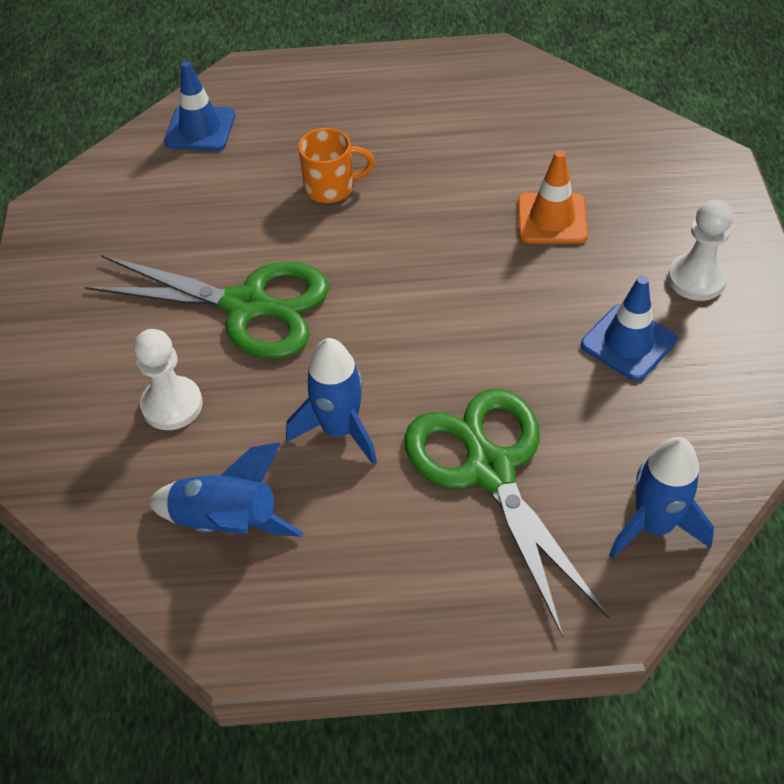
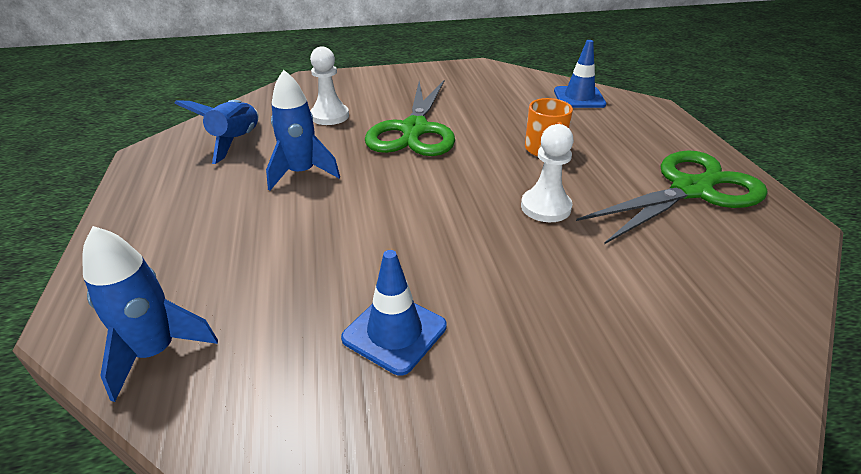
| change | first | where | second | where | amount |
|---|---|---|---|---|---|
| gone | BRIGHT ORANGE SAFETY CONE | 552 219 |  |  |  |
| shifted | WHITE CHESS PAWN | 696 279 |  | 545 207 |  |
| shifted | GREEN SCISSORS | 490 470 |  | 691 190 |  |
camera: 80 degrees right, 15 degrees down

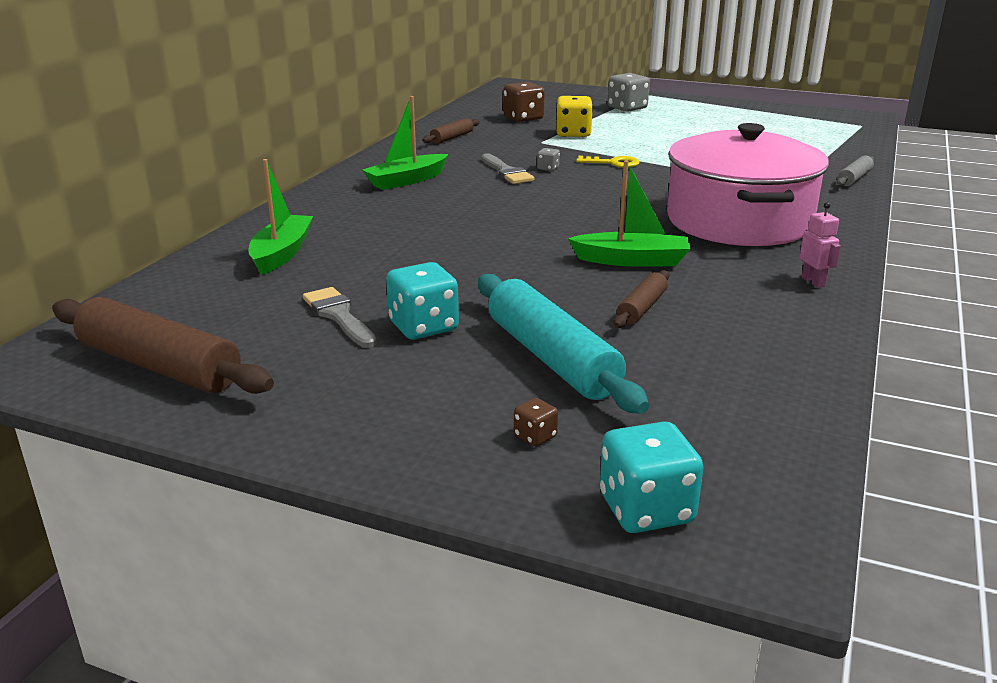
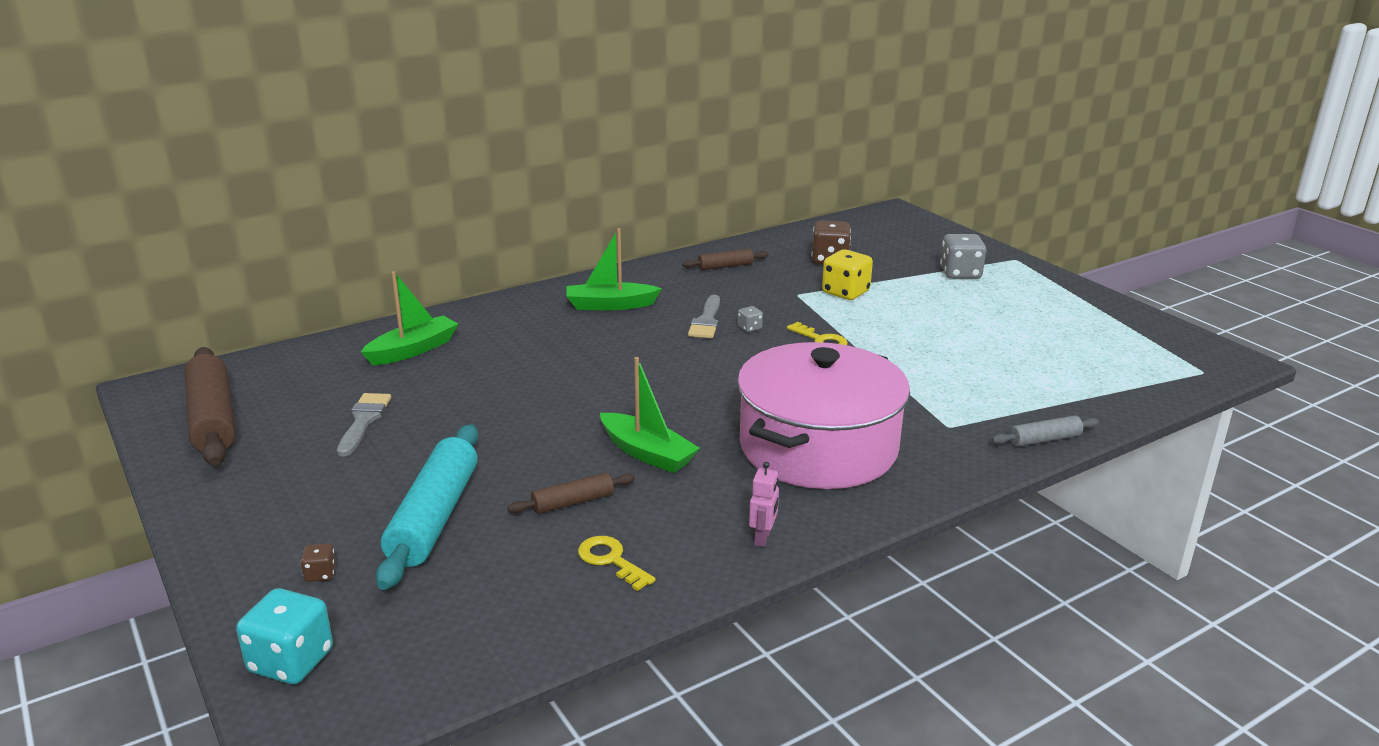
| change | first | where | second | where | amount |
|---|---|---|---|---|---|
| gone | TURQUOISE GAME DIE | 423 327 |  |  |  |
| new |  |  | BRIGHT YELLOW DOOR KEY | 611 560 |  |
camera: 35 degrees right, 0 degrees up

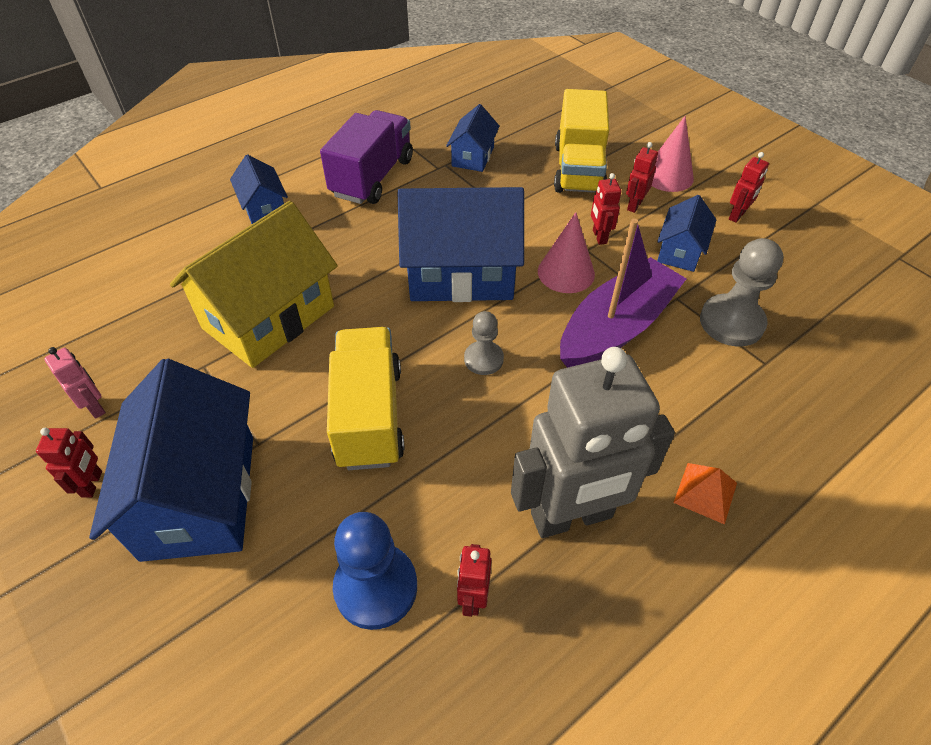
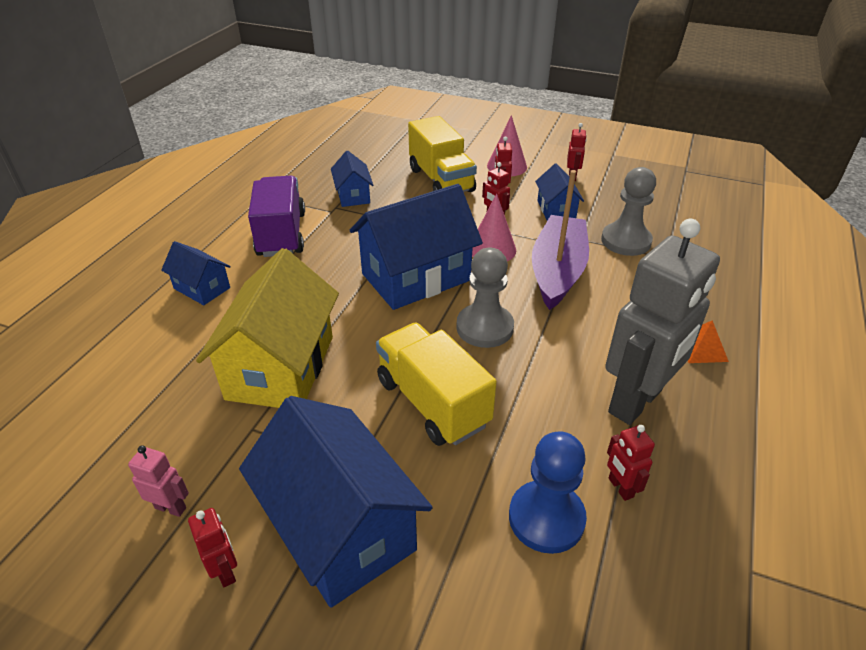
| change | first | where | second | where | amount |
|---|---|---|---|---|---|
| scaled | ASH-GREY CHESS PAWN | 483 359 |  | 484 327 | x1.66 |
camera: 30 degrees left, 10 degrees down

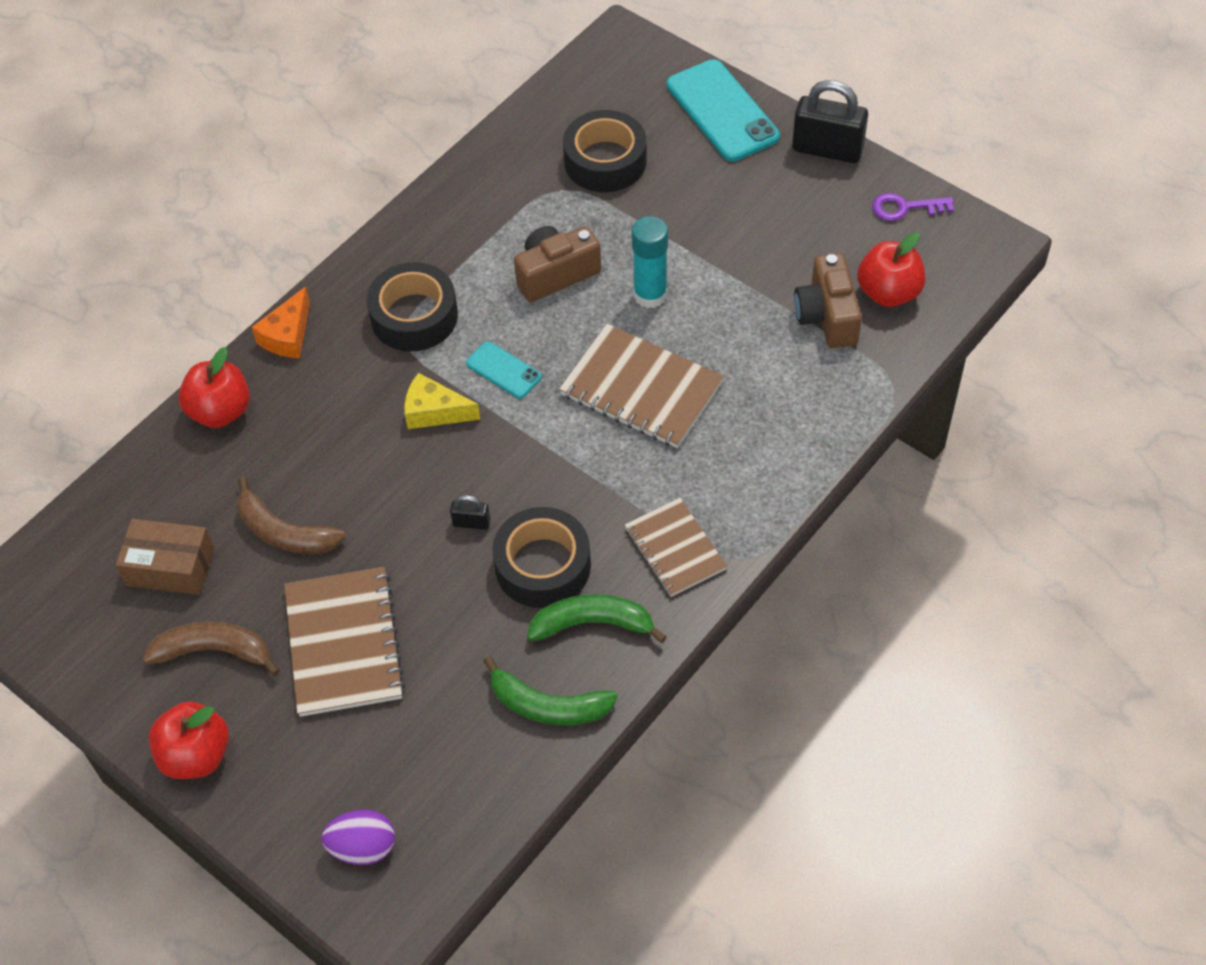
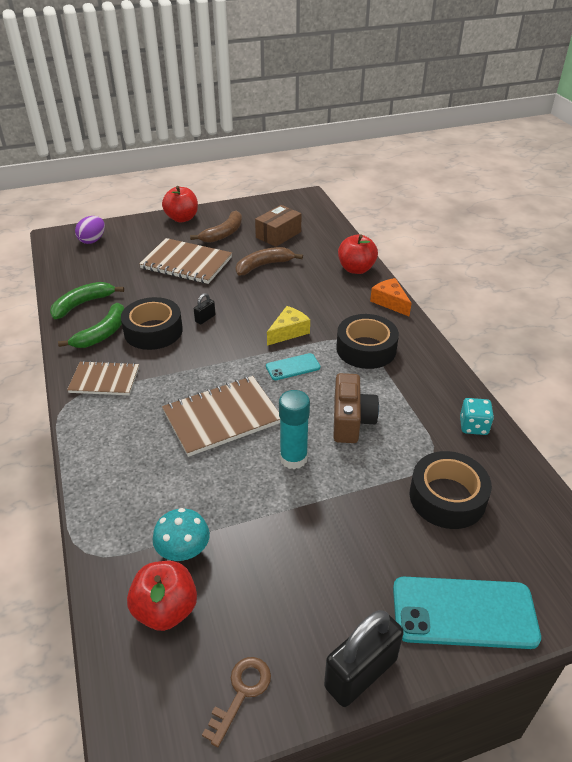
| change | first | where | second | where | amount |
|---|---|---|---|---|---|
| repainted | PURPLE DOOR KEY | 905 208 | DARK BROWN DOOR KEY | 241 693 |  |
| swapped | DARK BROWN COMPACT CAMERA | 827 316 | TURQUOISE TOADSTOOL | 183 550 |  |
| new |  |  | TURQUOISE GAME DIE | 473 426 |  |
camera: 120 degrees right, 15 degrees down

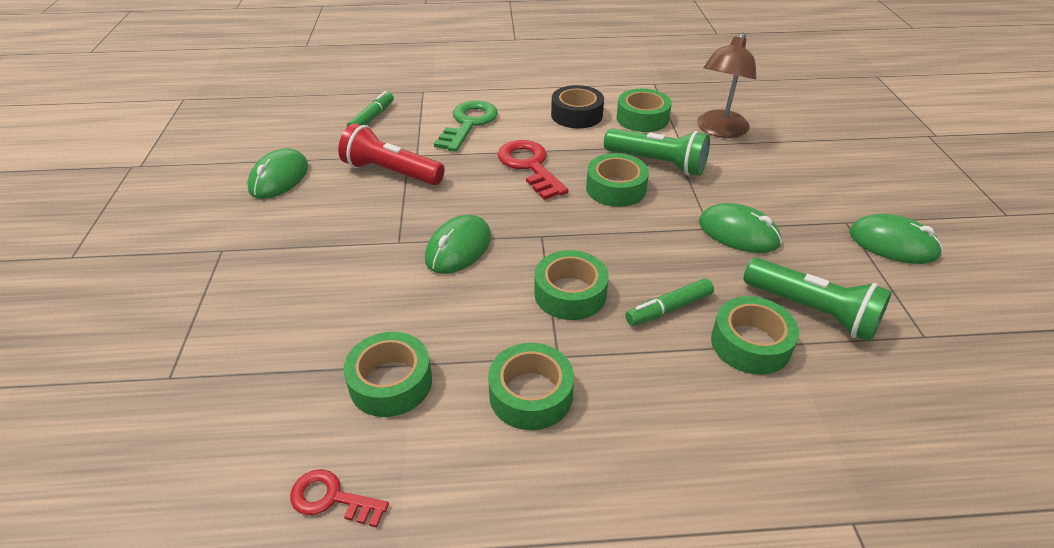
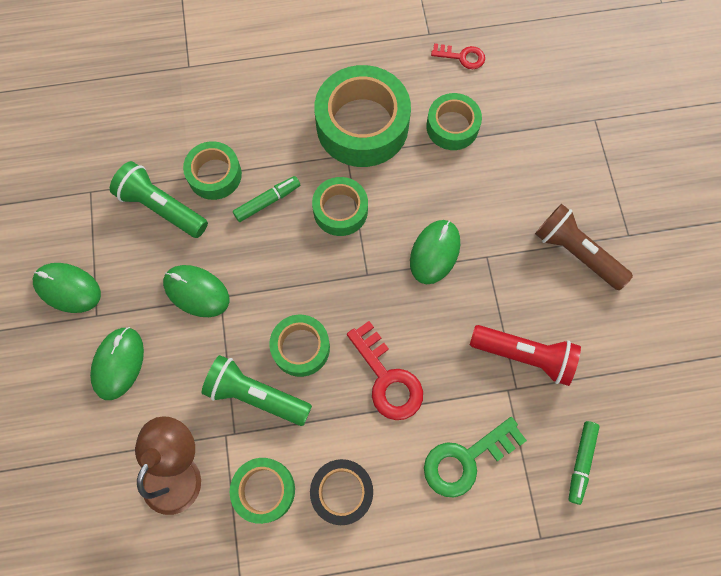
| change | first | where | second | where | amount |
|---|---|---|---|---|---|
| rotated | GREEN DOOR KEY | 468 124 |  | 466 459 | 45 degrees clockwise |
| shifted | GREEN PC MOUSE | 279 178 |  | 118 363 |  |
| scaled | GREEN ROLL OF TAPE | 531 394 |  | 362 125 | x1.76 |
| new |  |  | DARK BROWN TORCH | 576 253 |  |
camera: 175 degrees right, 30 degrees up

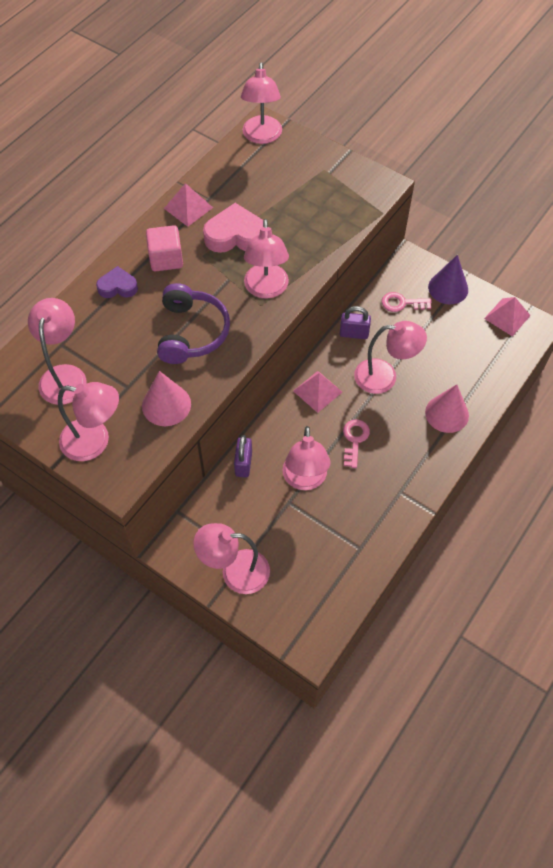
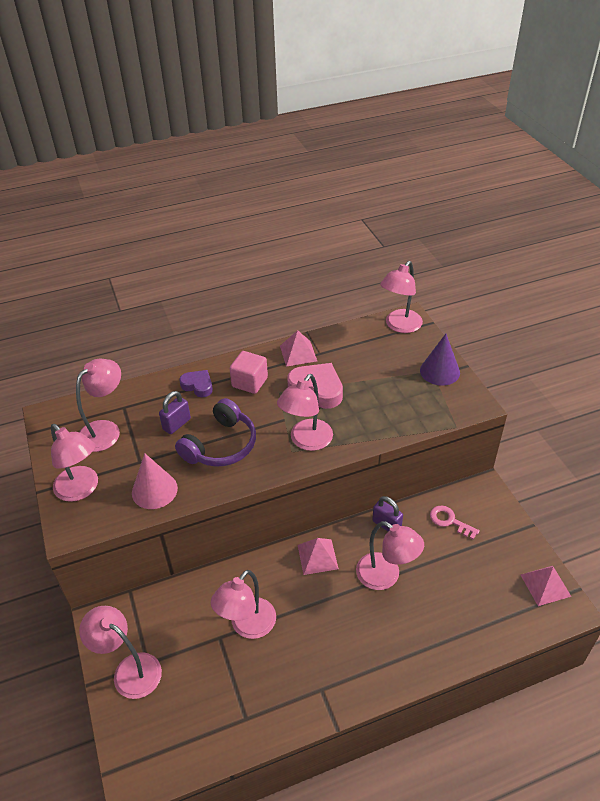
| change | first | where | second | where | amount |
|---|---|---|---|---|---|
| shifted | PURPLE SOLID CONE | 448 288 |  | 439 371 |  |
| gone | ROSY SOLID CONE | 447 413 |  |  |  |
| gone | ROSY DOOR KEY | 354 440 |  |  |  |
| shifted | PURPLE LOCK | 243 464 |  | 176 424 |  |
camera: 35 degrees right, 15 degrees down

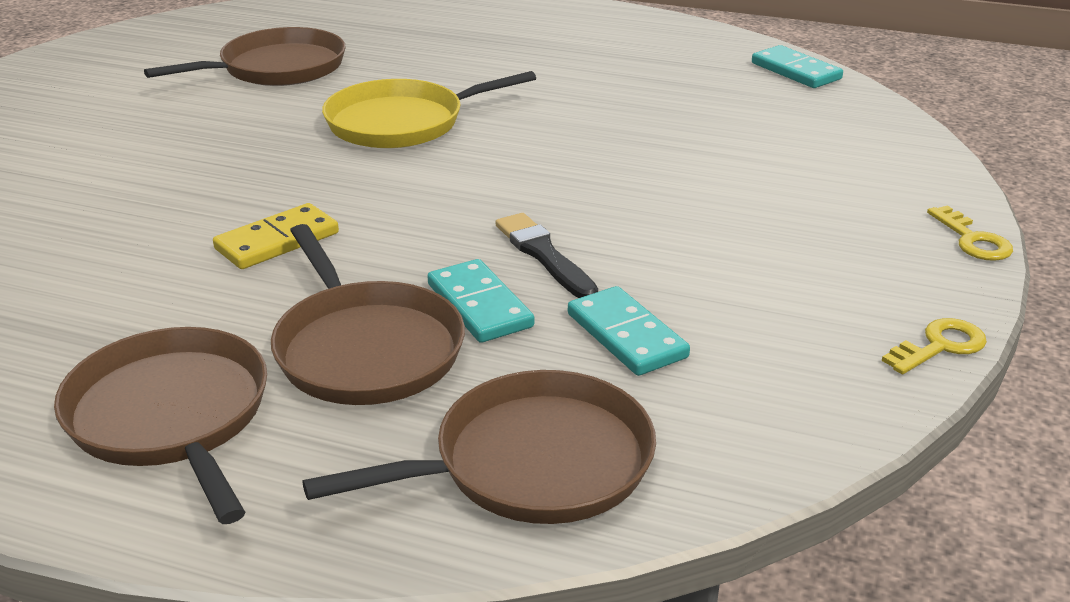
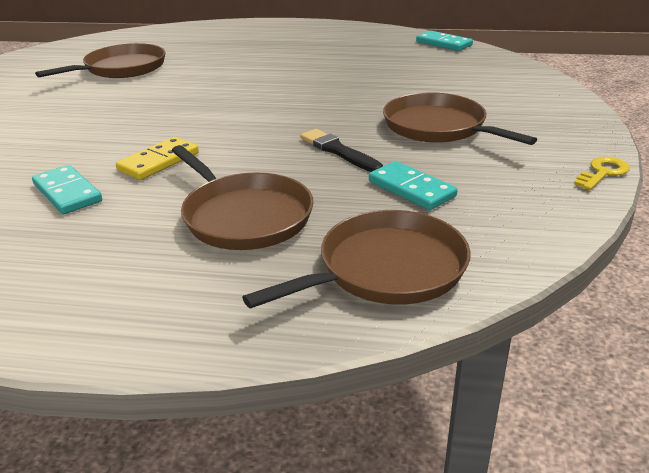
| change | first | where | second | where | amount |
|---|---|---|---|---|---|
| gone | BRIGHT YELLOW FRYING PAN | 402 122 |  |  |  |
| gone | BRIGHT YELLOW DOOR KEY | 973 240 |  |  |  |
| shifted | TURQUOISE DOMINO TILE | 479 305 |  | 67 193 |  |
| shifted | DARK BROWN FRYING PAN | 171 417 |  | 438 127 |  |
camera: 10 degrees left, 0 degrees up

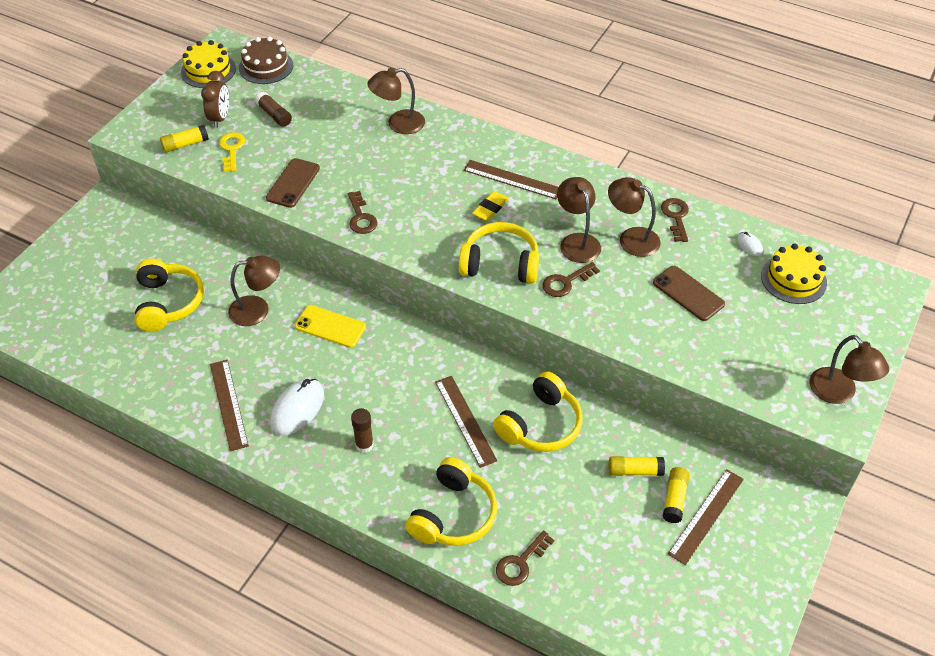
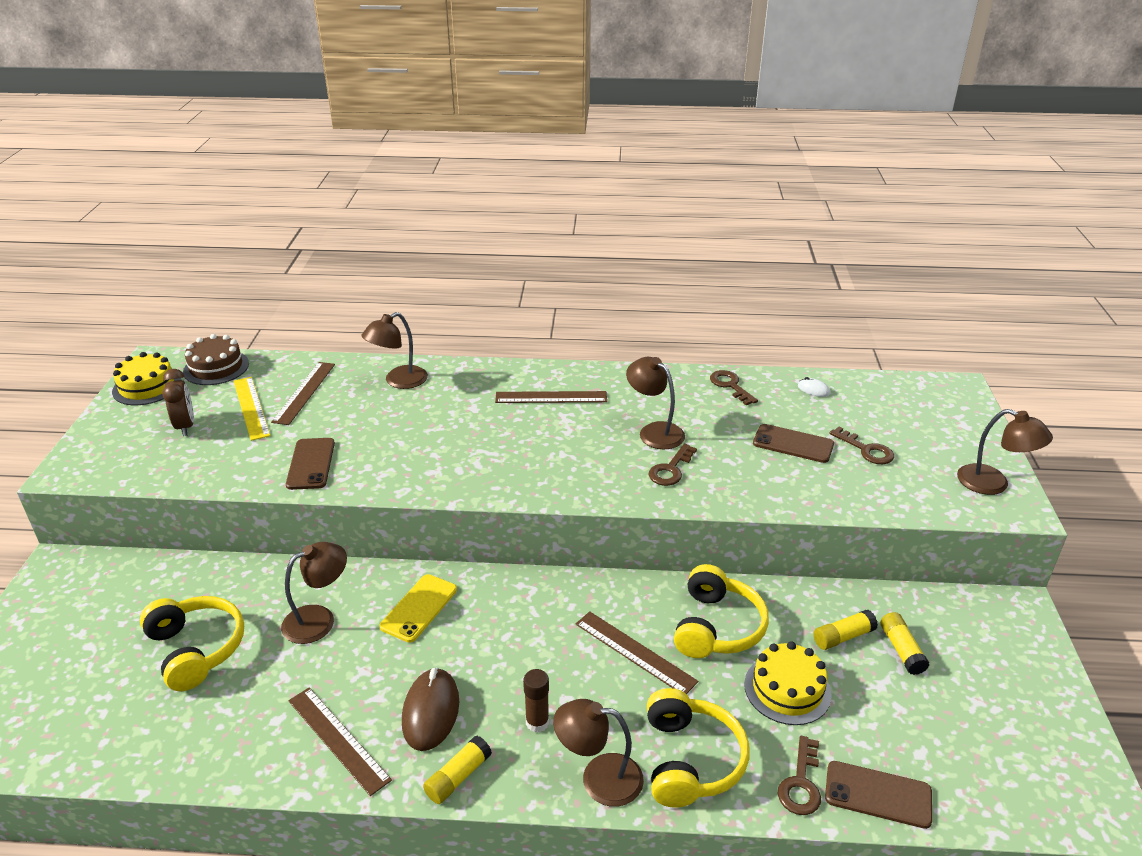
| change | first | where | second | where | amount |
|---|---|---|---|---|---|
| swapped | DARK BROWN STICK OF GLUE | 274 115 | BRIGHT YELLOW RULER | 251 407 |  |
| shifted | BRIGHT YELLOW STICK OF GLUE | 185 144 |  | 458 777 |  |
| gone | BRIGHT YELLOW DOOR KEY | 232 149 |  |  |  |
| shifted | DARK BROWN LAMP | 631 238 |  | 599 778 |  |
| shifted | DARK BROWN DOOR KEY | 361 217 |  | 866 450 |  |
| gone | BRIGHT YELLOW PENCIL ERASER | 490 208 |  |  |  |
| gone | BRIGHT YELLOW OVER-EAR HEADPHONES | 500 264 |  |  |  |
| shifted | BRIGHT YELLOW LAYER CAKE | 793 279 |  | 787 689 |  |
| rotated | BRIGHT YELLOW SMARTPHONE | 330 326 |  | 419 608 | 60 degrees counterclockwise |
| repainted | WHITE PC MOUSE | 297 409 | DARK BROWN PC MOUSE | 431 712 |  |
| shifted | DARK BROWN RULER | 706 516 |  | 304 392 |  |
| new |  |  | DARK BROWN SMARTPHONE | 878 794 |  |
camera: 25 degrees left, 15 degrees down

